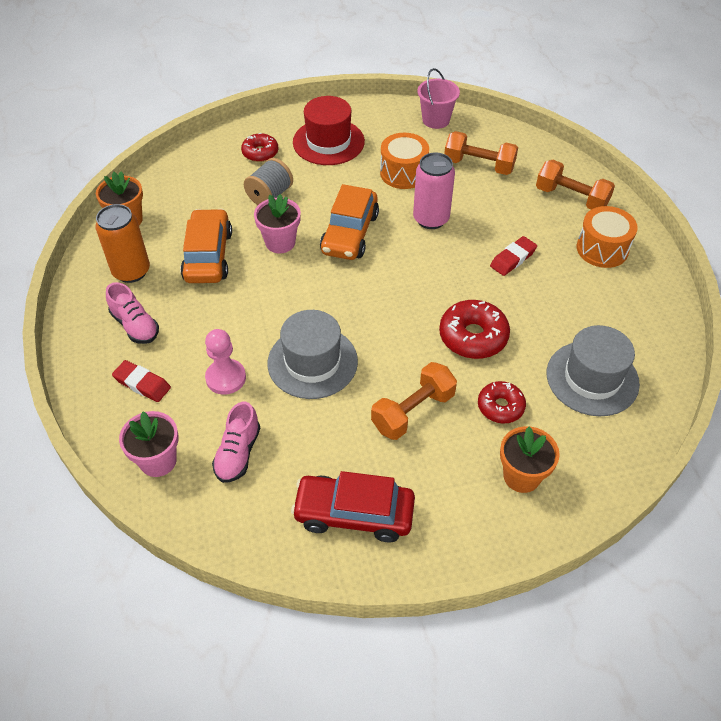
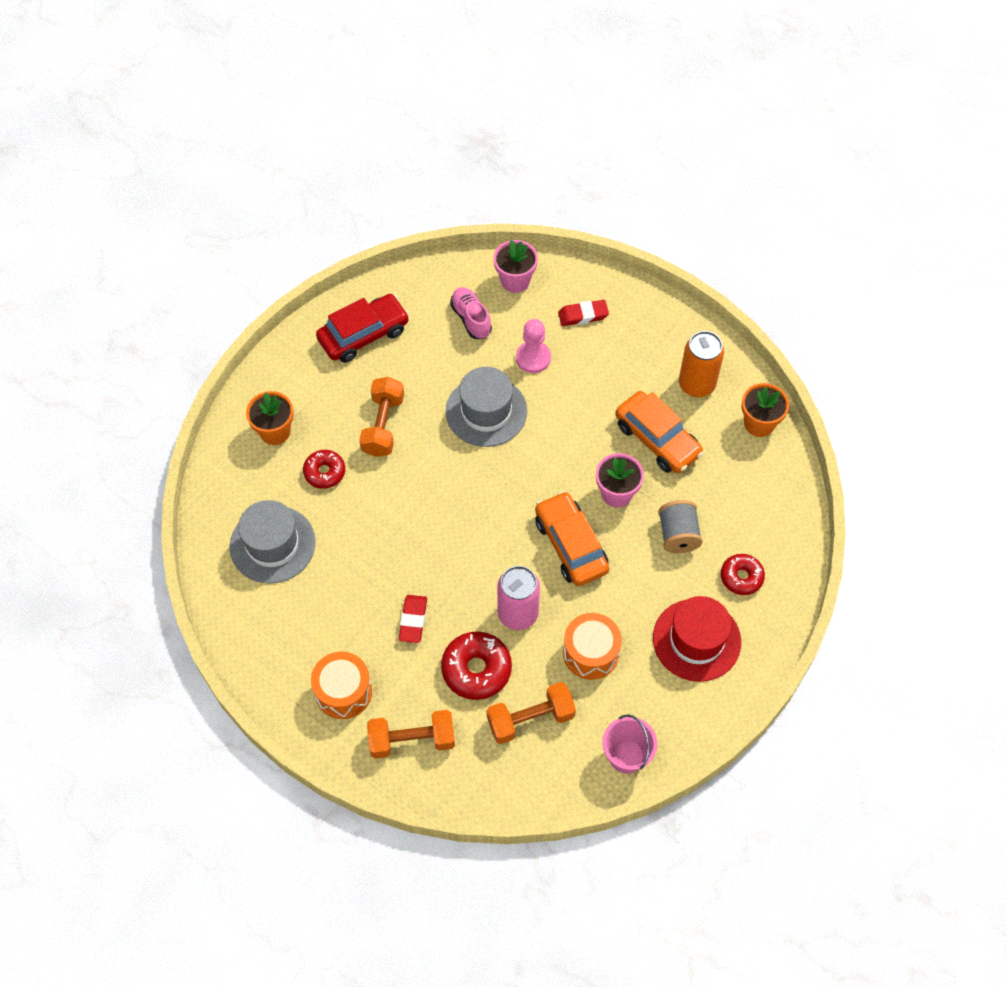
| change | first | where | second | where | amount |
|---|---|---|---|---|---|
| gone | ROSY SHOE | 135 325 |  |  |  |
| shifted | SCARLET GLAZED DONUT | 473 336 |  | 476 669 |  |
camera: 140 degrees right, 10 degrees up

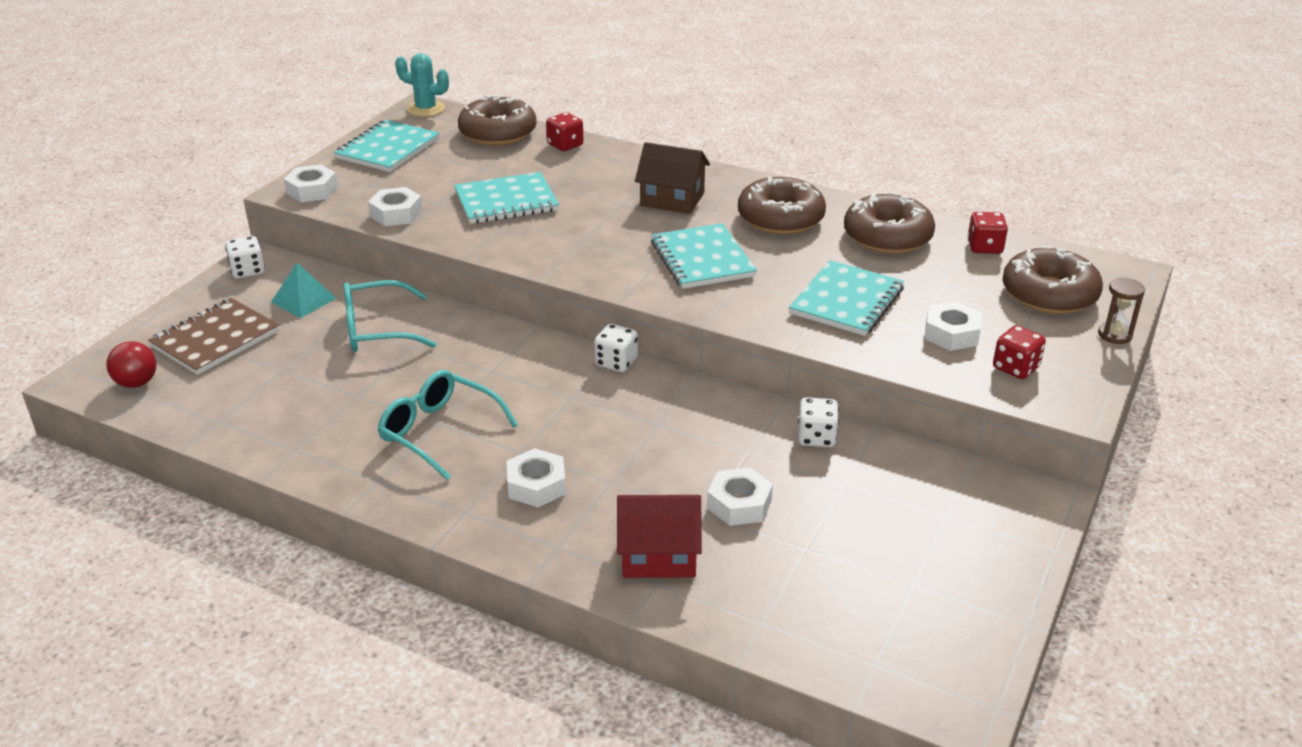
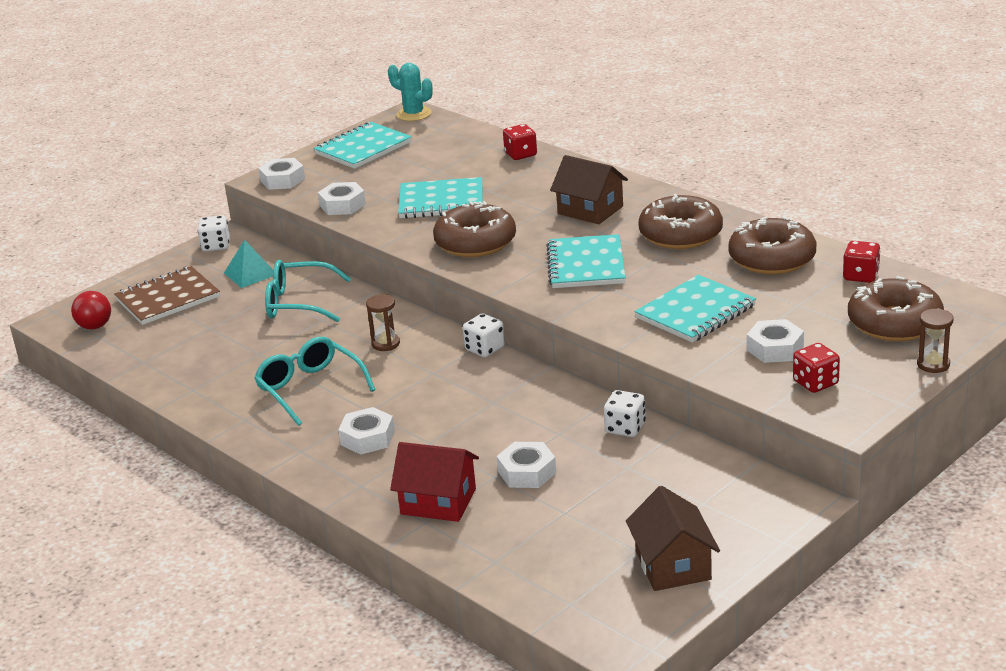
| change | first | where | second | where | amount |
|---|---|---|---|---|---|
| shifted | DARK BROWN GLAZED DONUT | 498 133 |  | 475 242 |  |
| new |  |  | DARK BROWN SAND TIMER | 385 344 |  |
| new |  |  | DARK BROWN COTTAGE | 672 565 |  |
camera: 20 degrees right, 5 degrees down

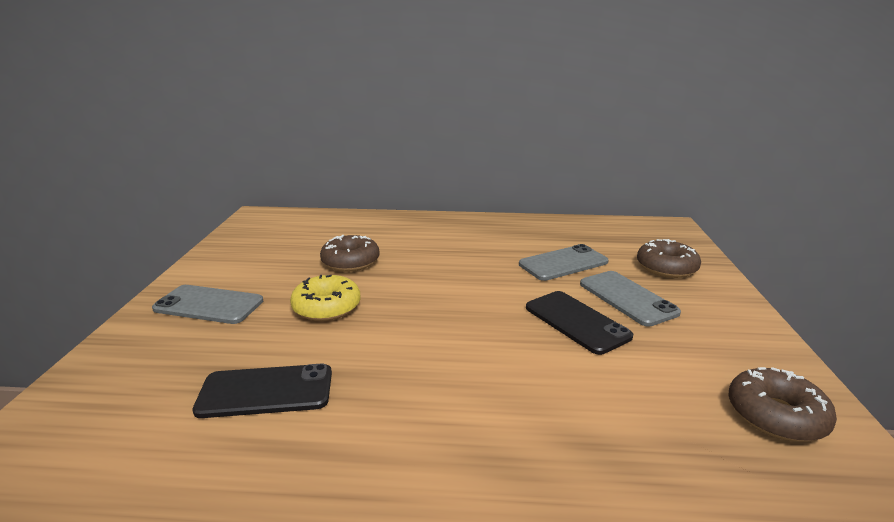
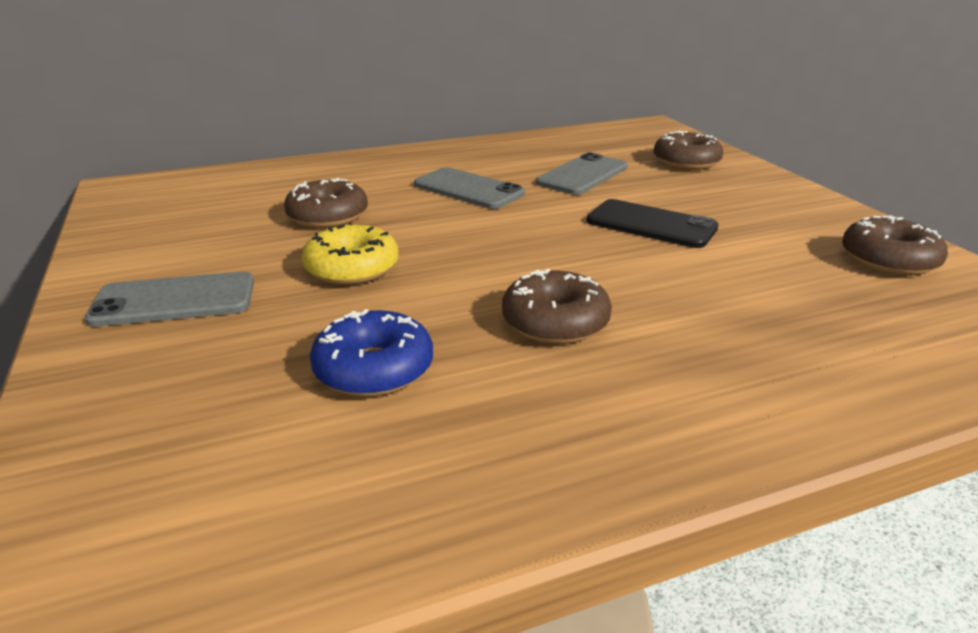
| change | first | where | second | where | amount |
|---|---|---|---|---|---|
| shifted | ASH-GREY SMARTPHONE | 627 298 |  | 468 189 |  |
| swapped | BLACK SMARTPHONE | 266 391 | BLUE GLAZED DONUT | 374 369 |  |
| new |  |  | DARK BROWN GLAZED DONUT | 555 322 |  |
camera: 25 degrees left, 5 degrees up

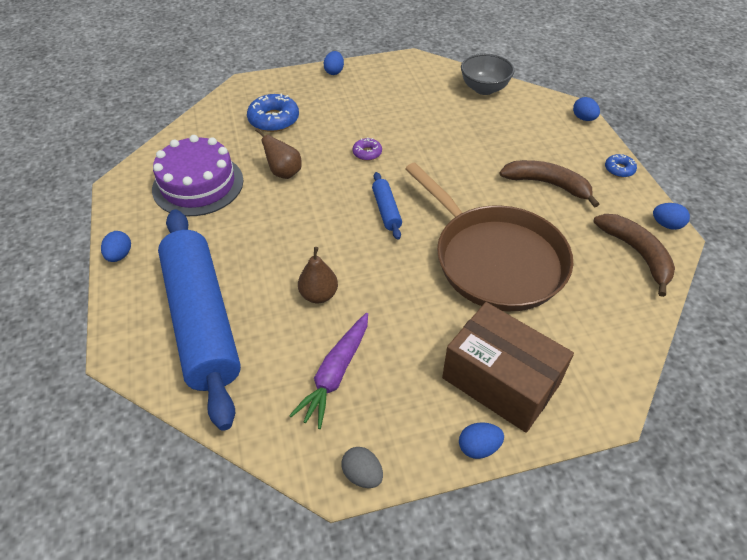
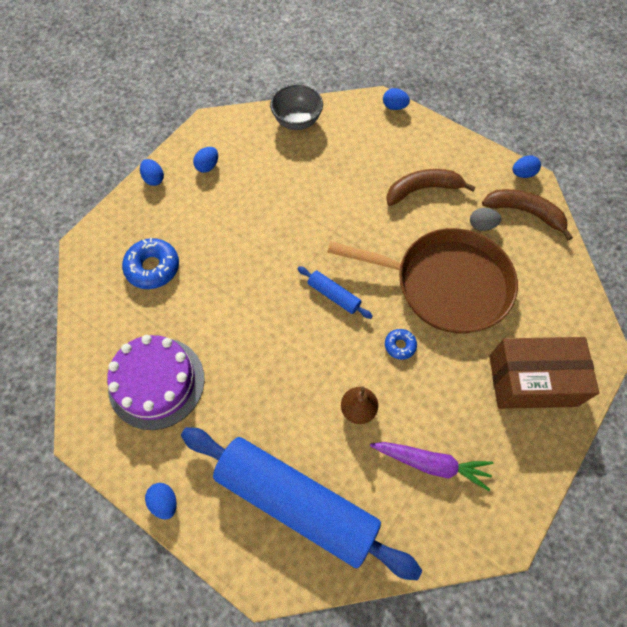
| change | first | where | second | where | amount |
|---|---|---|---|---|---|
| gone | DARK BROWN TOY PEAR | 284 173 |  |  |  |
| gone | PURPLE GLAZED DONUT | 367 153 |  |  |  |
| shifted | BLUE GLAZED DONUT | 619 169 |  | 400 345 |  |
| rotated | PURPLE CARROT | 335 374 |  | 431 464 | 60 degrees counterclockwise |
| shifted | BLUE EGG SHAPE | 478 447 |  | 208 166 |  |
| shifted | ASH-GREY EGG SHAPE | 362 474 |  | 481 225 |  |
camera: 40 degrees left, 15 degrees up

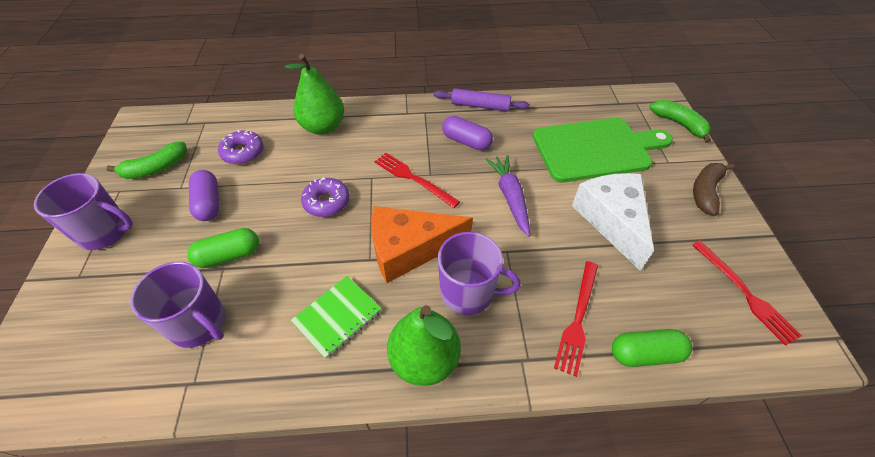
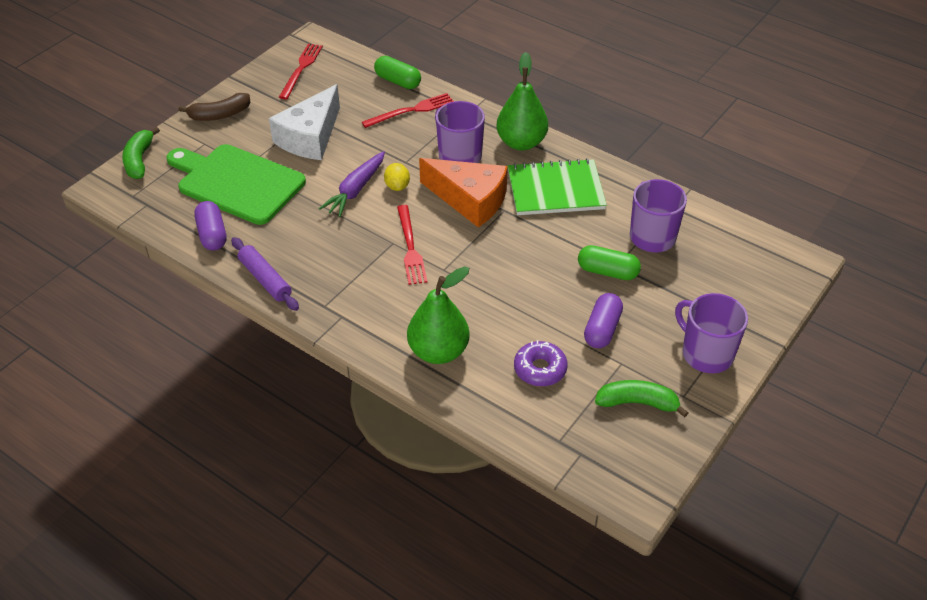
| change | first | where | second | where | amount |
|---|---|---|---|---|---|
| shifted | PURPLE CAPSULE | 466 141 |  | 212 234 |  |
| gone | PURPLE GLAZED DONUT | 326 202 |  |  |  |
| scaled | GREEN EXERCISE BOOK | 337 317 |  | 555 190 | x1.53 |
| new |  |  | BRIGHT YELLOW TOY LEMON | 397 186 |  |
camera: 140 degrees left, 5 degrees down

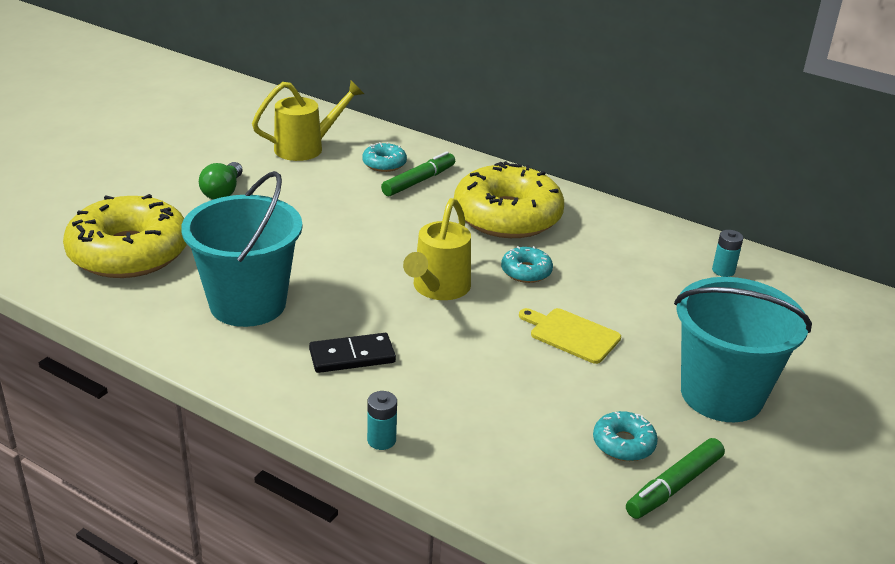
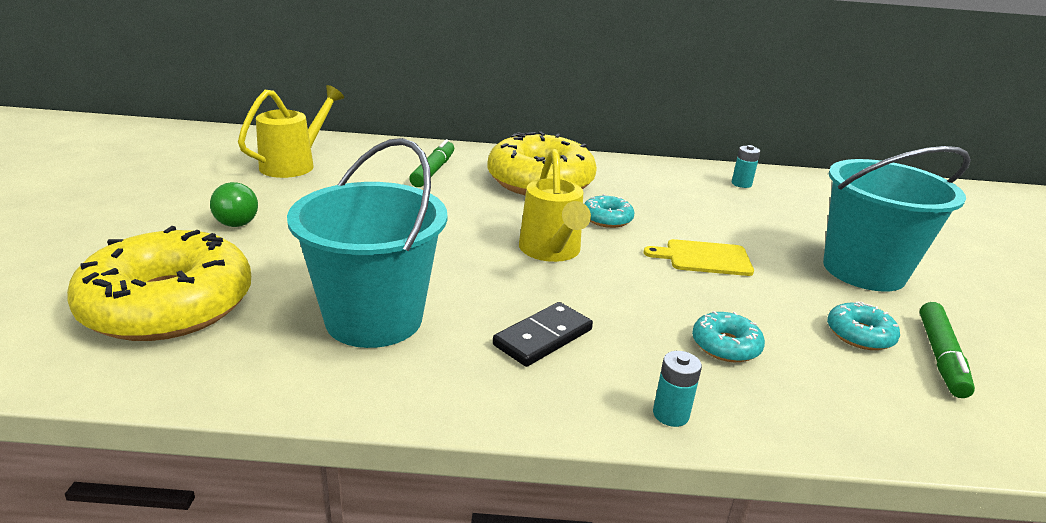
| change | first | where | second | where | amount |
|---|---|---|---|---|---|
| shifted | TURQUOISE GLAZED DONUT | 384 164 |  | 725 346 |  |
camera: 30 degrees left, 5 degrees down

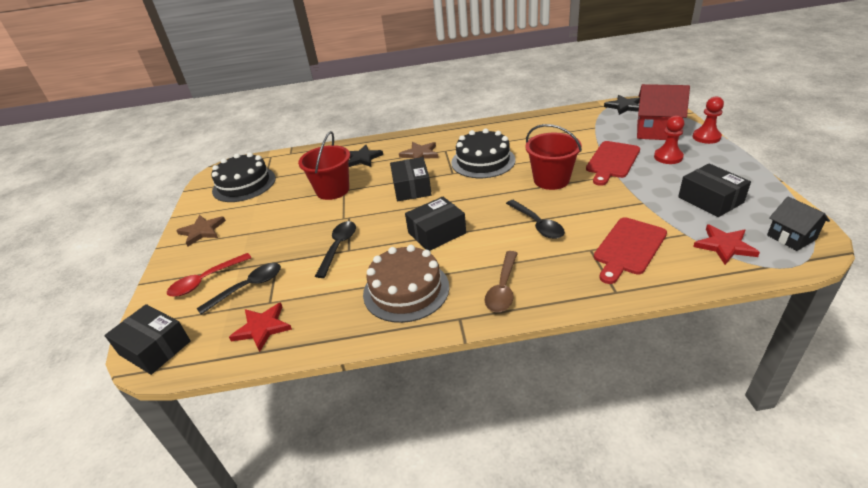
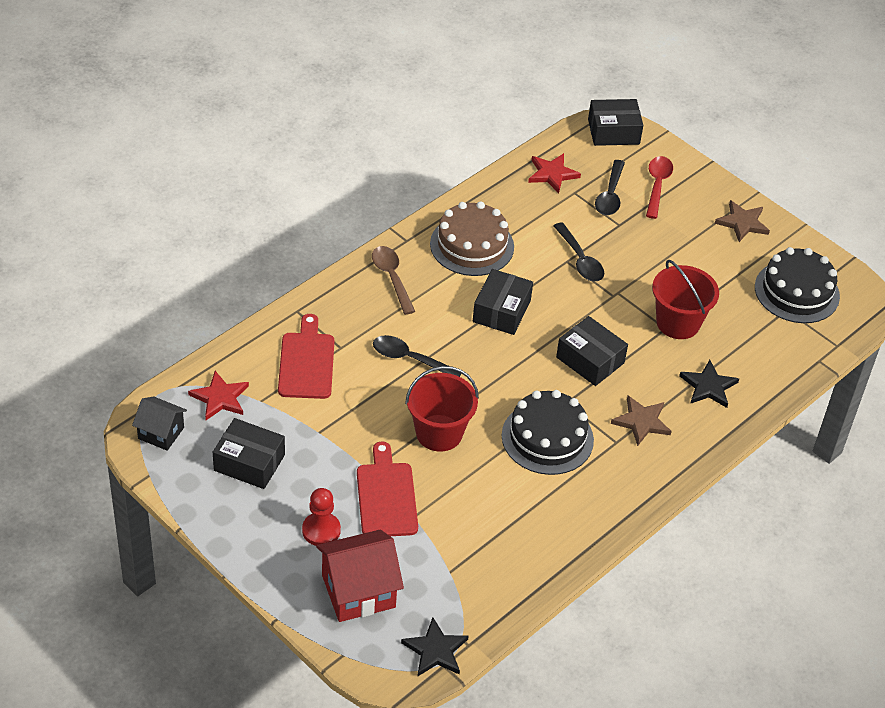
| change | first | where | second | where | amount |
|---|---|---|---|---|---|
| gone | SCARLET CHESS PAWN | 706 137 |  |  |  |
camera: 135 degrees right, 10 degrees up

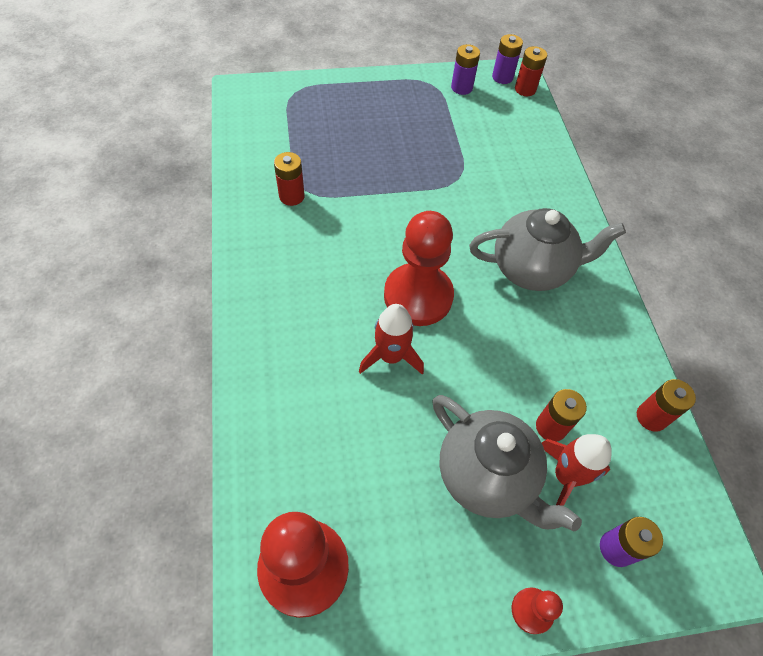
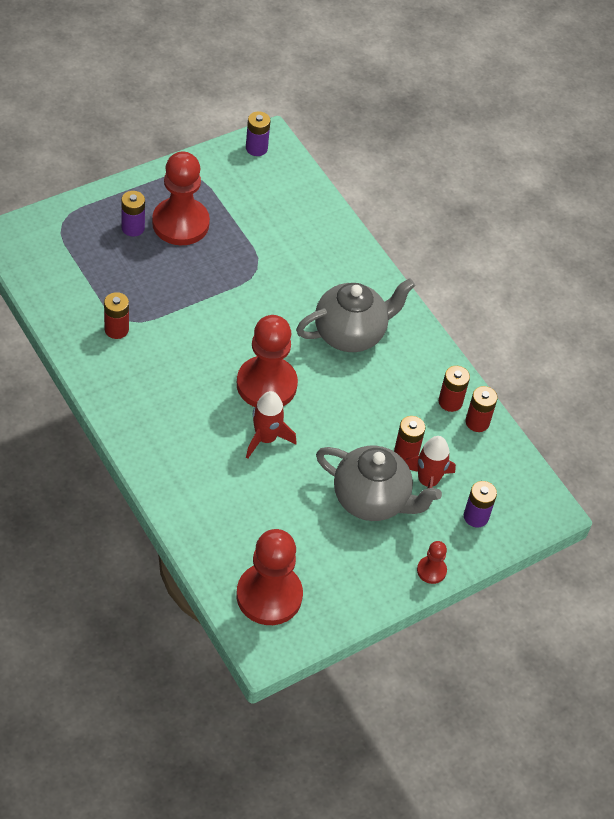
| change | first | where | second | where | amount |
|---|---|---|---|---|---|
| shifted | PURPLE AA BATTERY | 461 88 |  | 133 228 |  |
| shifted | SCARLET AA BATTERY | 525 89 |  | 450 402 |  |
| new |  |  | SCARLET CHESS PAWN | 180 223 |  |
camera: 25 degrees left, 5 degrees down

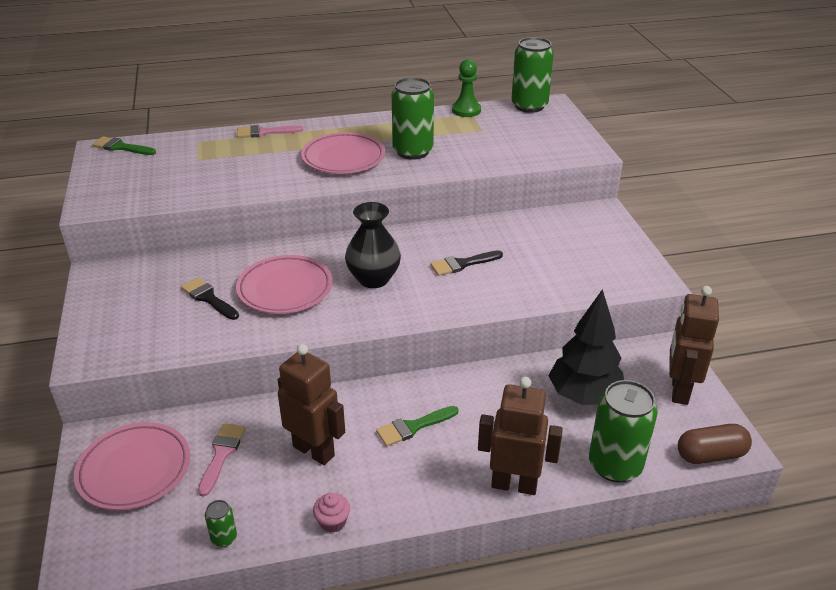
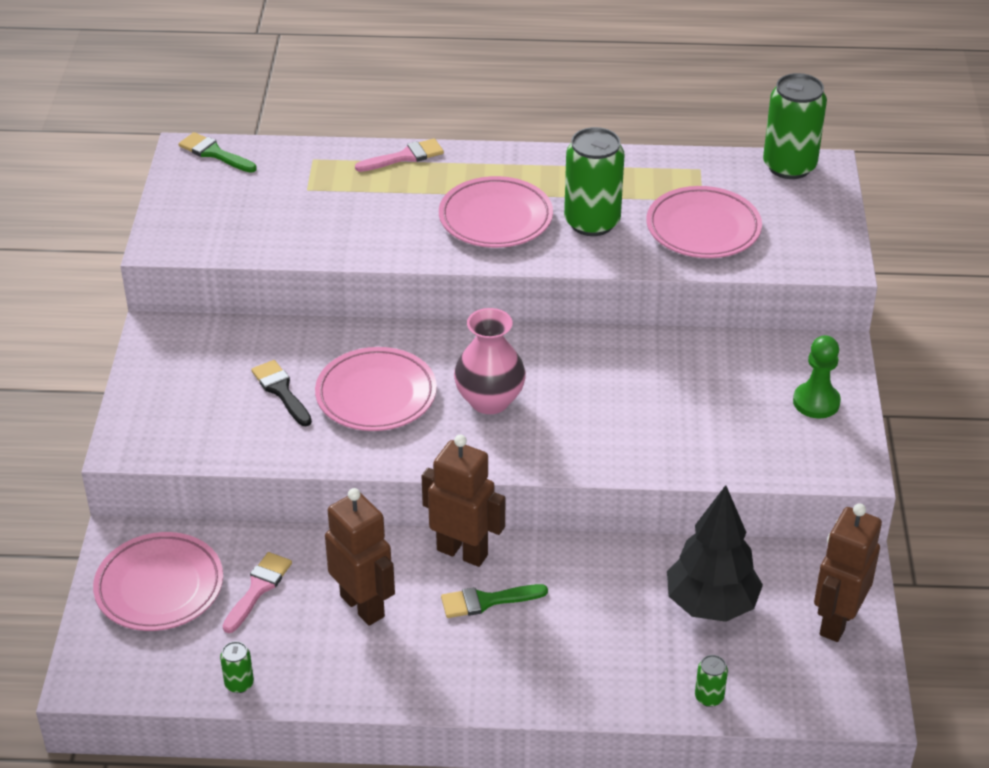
| change | first | where | second | where | amount |
|---|---|---|---|---|---|
| shifted | GREEN CHESS PAWN | 466 110 |  | 816 402 |  |
| rotated | ROSY PAINT BRUSH | 264 132 |  | 404 157 | 150 degrees clockwise |
| repainted | BLACK TALL VASE | 373 279 | ROSY TALL VASE | 489 400 |  |
| gone | BLACK PAINT BRUSH | 462 264 |  |  |  |
| shifted | DARK BROWN ROBOT FIGURE | 514 484 |  | 462 552 |  |
| scaled | GREEN SODA CAN | 615 465 |  | 709 697 | x0.44 |
| gone | DARK BROWN CAPSULE | 710 455 |  |  |  |
| gone | ROSY CUPCAKE | 332 522 |  |  |  |
| new |  |  | ROSY DINNER PLATE | 703 228 |  |
camera: 15 degrees right, 5 degrees up

